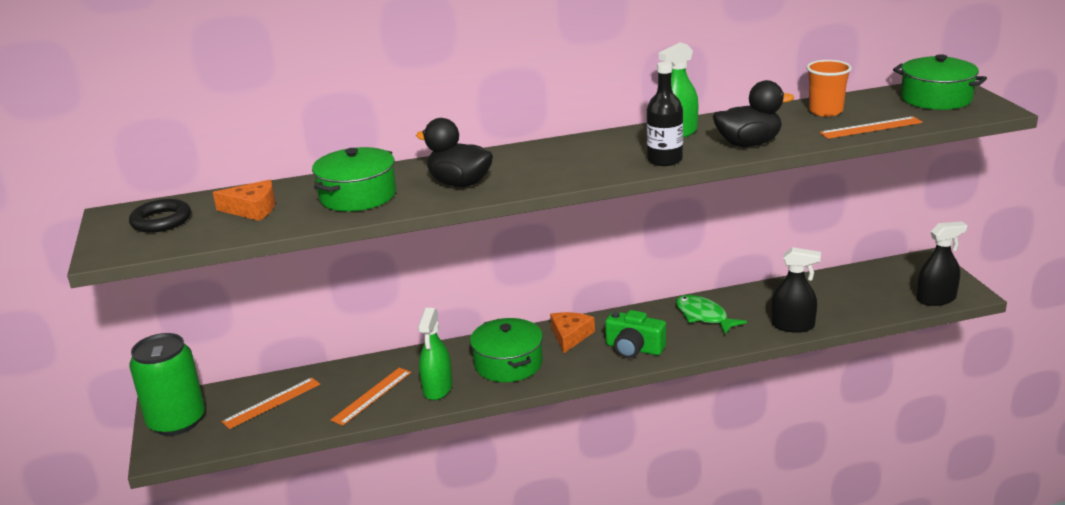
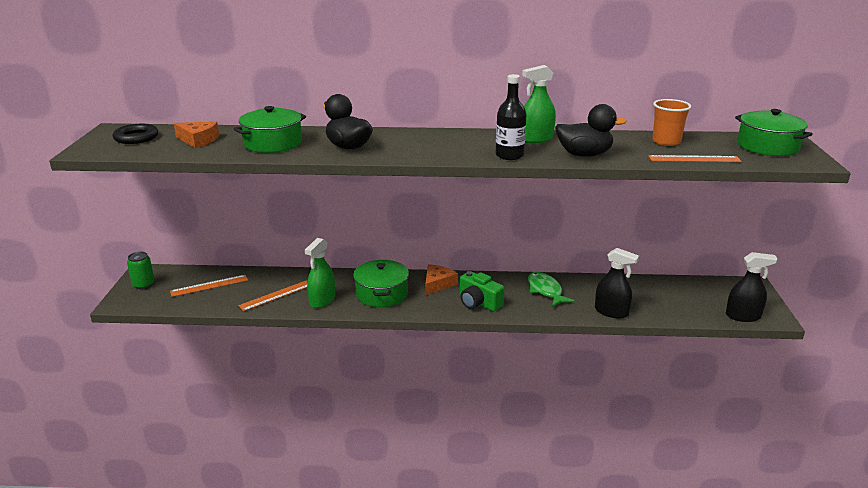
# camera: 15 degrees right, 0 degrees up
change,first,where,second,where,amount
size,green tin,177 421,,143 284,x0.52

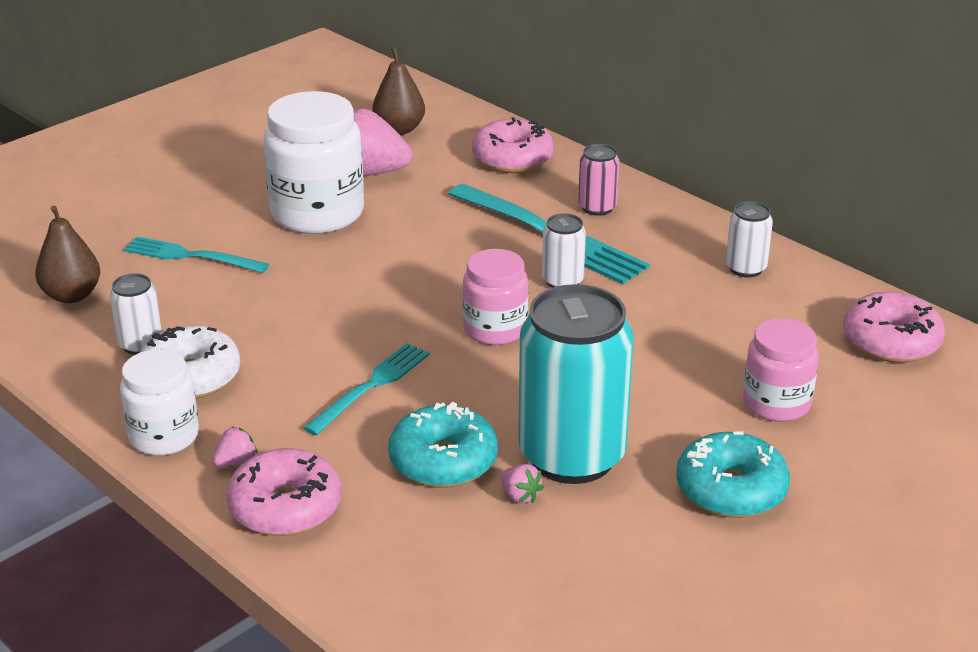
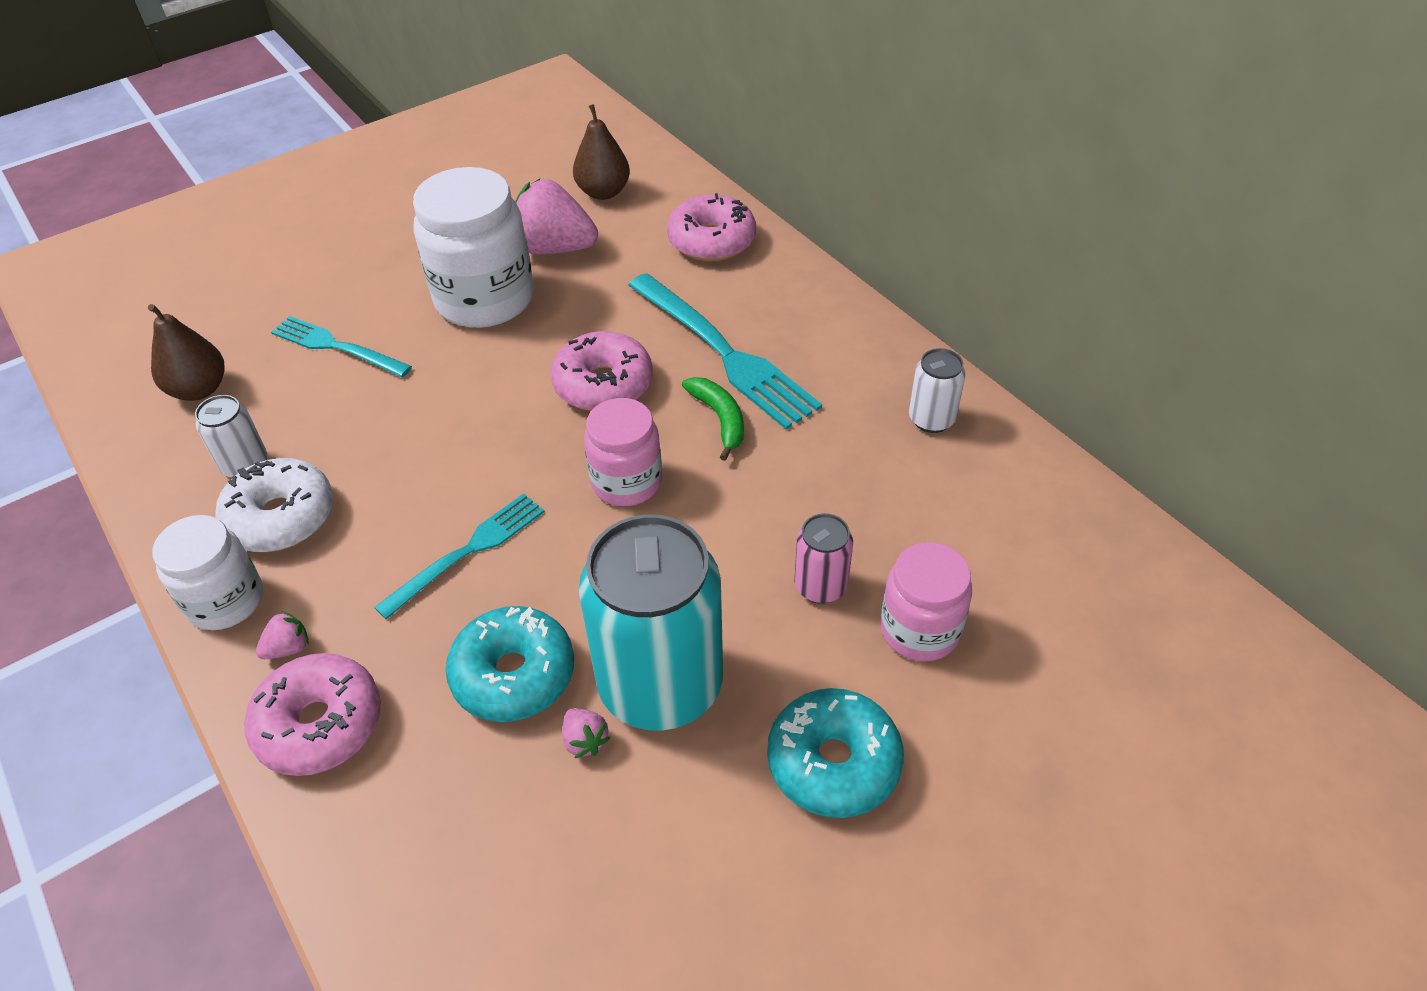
# camera: 10 degrees right, 15 degrees up
change,first,where,second,where,amount
relocated,pink tin,597 207,,820 586,
relocated,pink doughnut,891 341,,603 384,
exchanged,pure white tin,562 281,green banana,720 419,

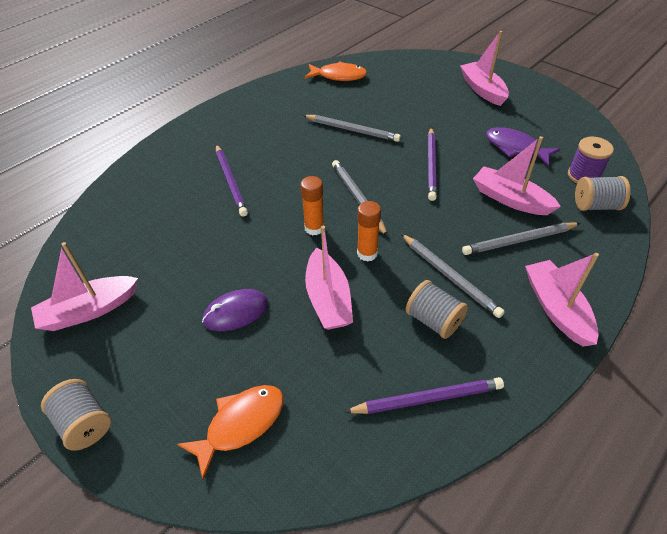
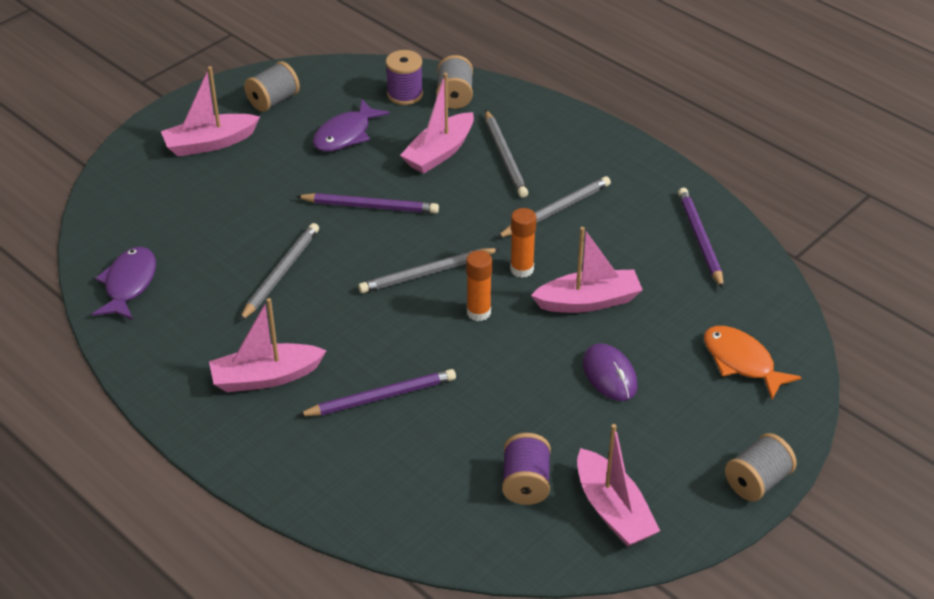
# camera: 90 degrees left, 5 degrees down
change,first,where,second,where,amount
appeared,,,royal purple bobbin,526 483,
relocated,ash-grey bobbin,434 320,,273 101,
relocated,pink toy boat,556 309,,266 377,
colour,orange-coloured fish figure,339 76,royal purple fish figure,129 284,

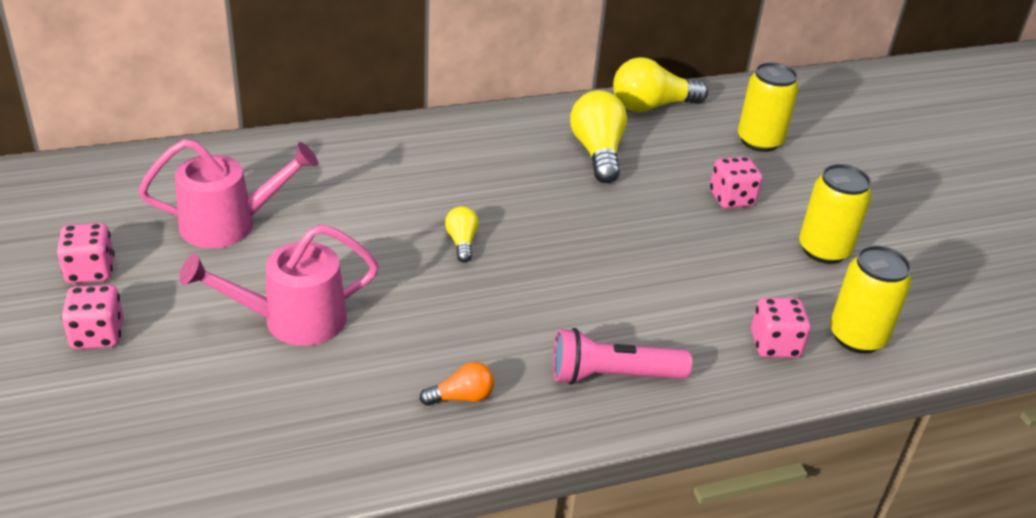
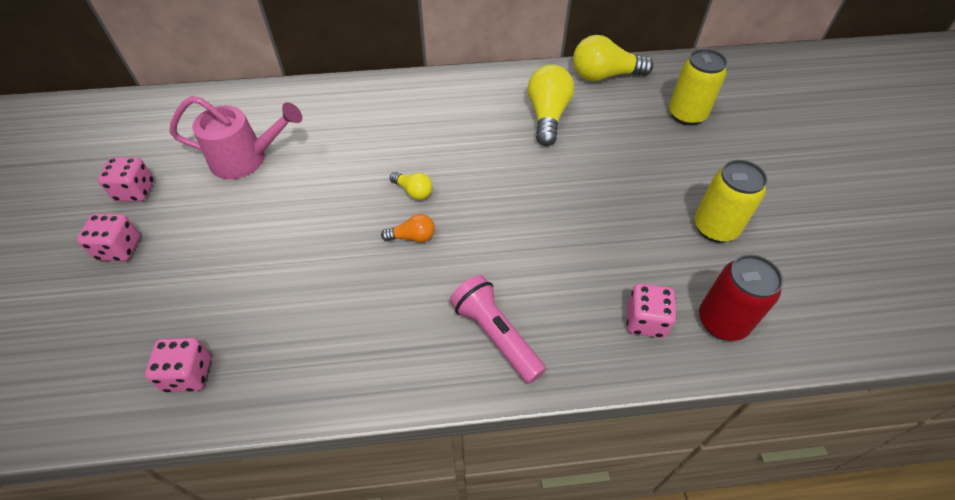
# camera: 15 degrees right, 15 degrees up
change,first,where,second,where,amount
missing,pink watering pot,291 320,,,
relocated,orange-coloured lightbulb,461 397,,412 237,
relocated,pink dice,731 199,,188 374,
colour,yellow tin,857 337,red tin,722 321,
spun,yellow lightbulb,461 242,,413 191,120 degrees clockwise
spun,pink flashlight,613 376,,496 335,45 degrees clockwise

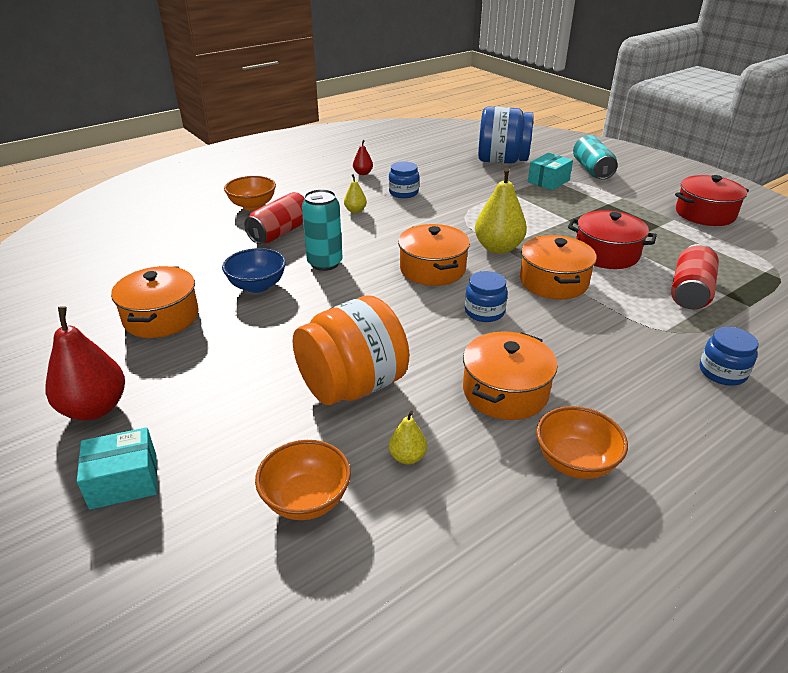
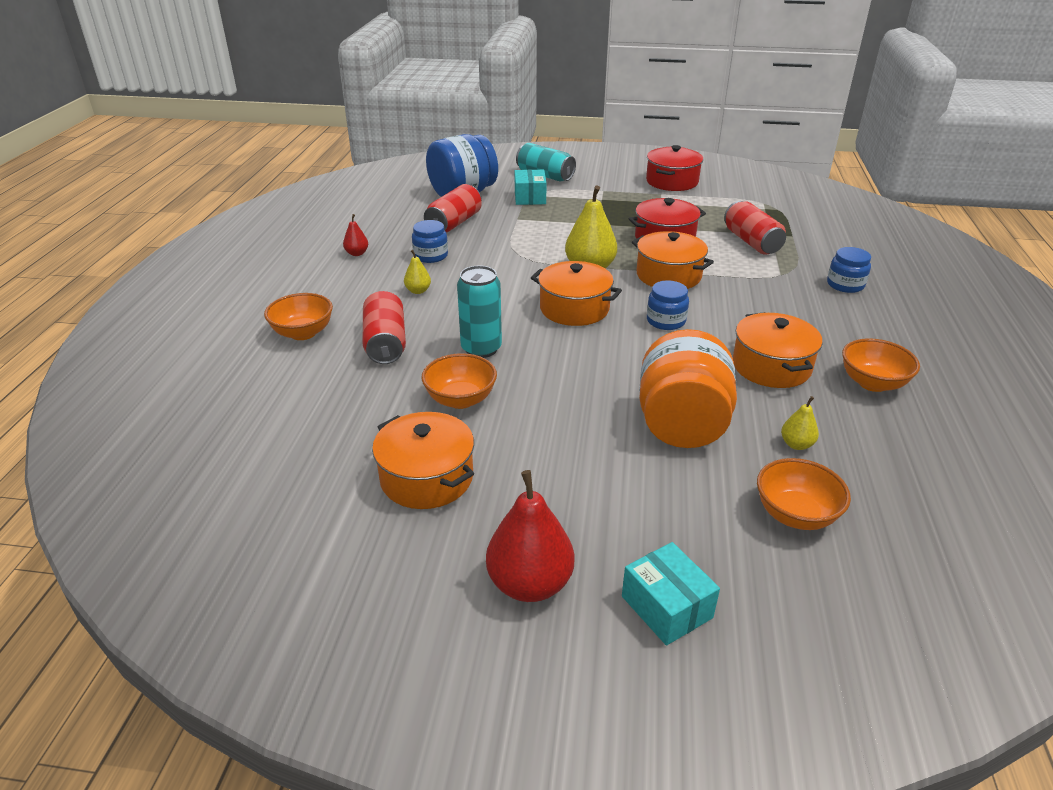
# camera: 45 degrees left, 0 degrees up
change,first,where,second,where,amount
appeared,,,red tin,454 223,
colour,blue serving bowl,257 286,orange-coloured serving bowl,460 399,
spun,aqua parcel,124 481,,666 607,60 degrees counterclockwise

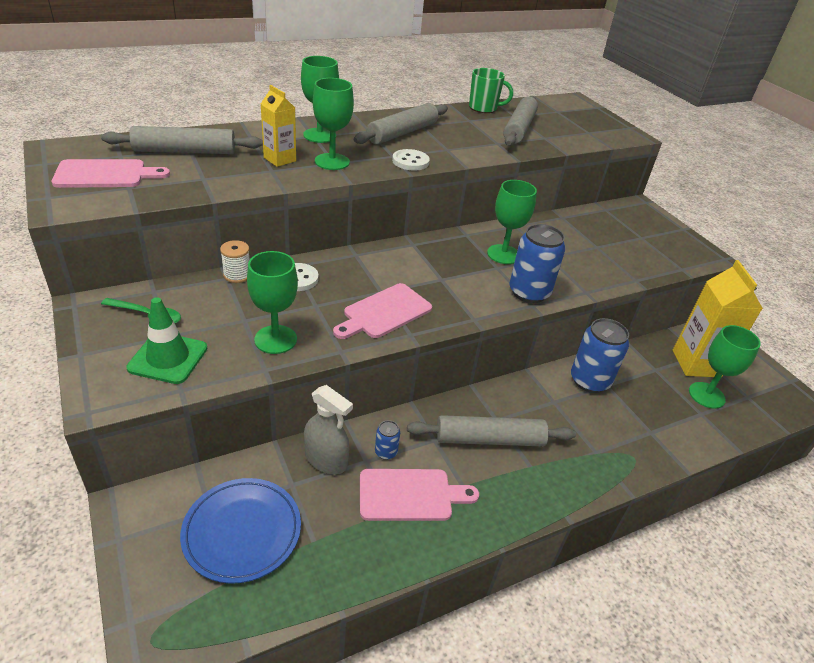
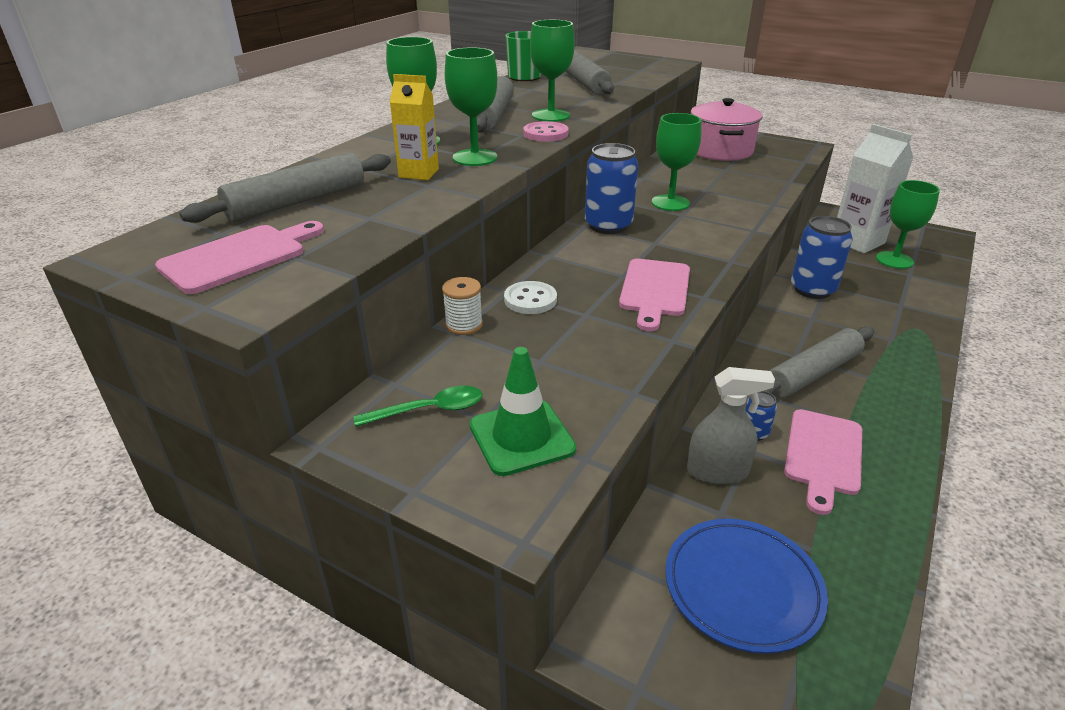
# camera: 30 degrees left, 5 degrees down
change,first,where,second,where,amount
appeared,,,pink cooking pot,720 150,
relocated,green wine glass,275 339,,551 115,
relocated,blue tin,529 292,,608 226,
colour,pure white shirt button,410 161,pink shirt button,545 134,
colour,yellow milk carton,696 363,pure white milk carton,857 242,
spun,pink cutting board,410 495,,823 455,150 degrees clockwise

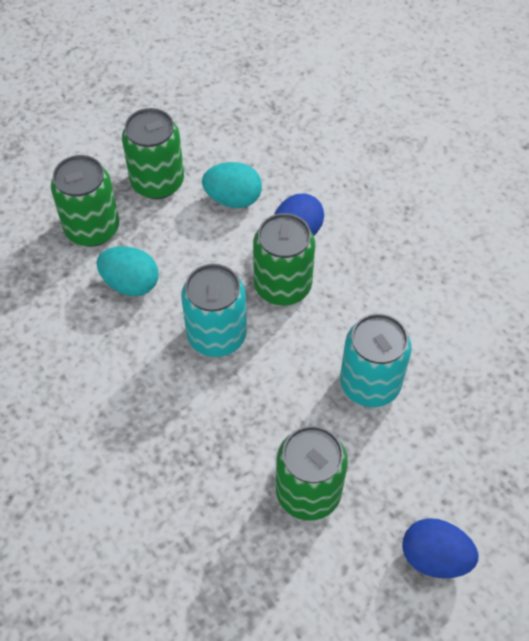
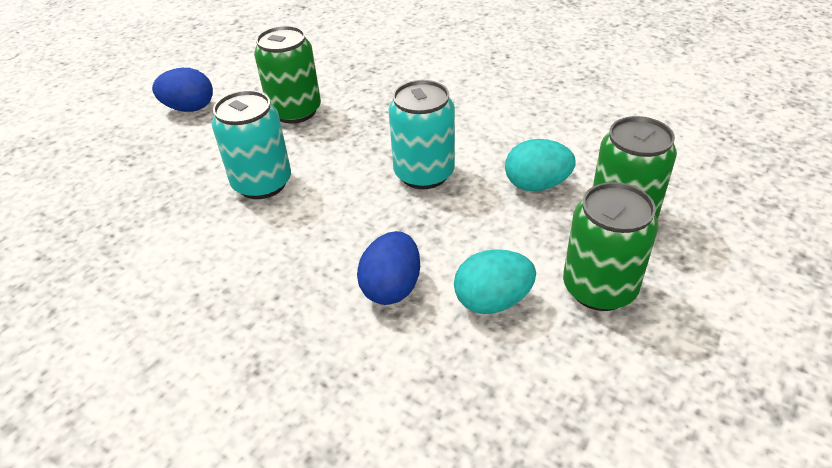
# camera: 160 degrees right, 15 degrees down
change,first,where,second,where,amount
missing,green tin,282 286,,,

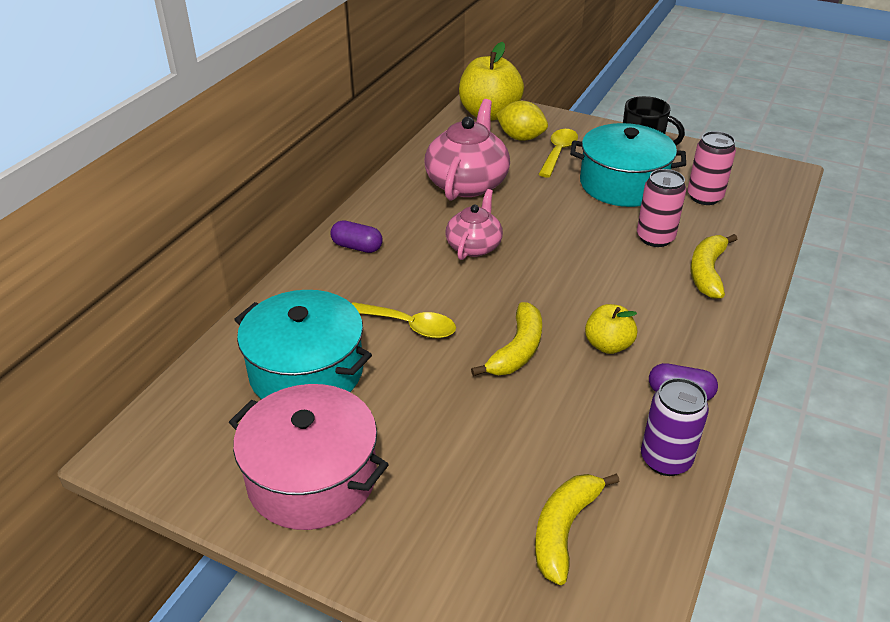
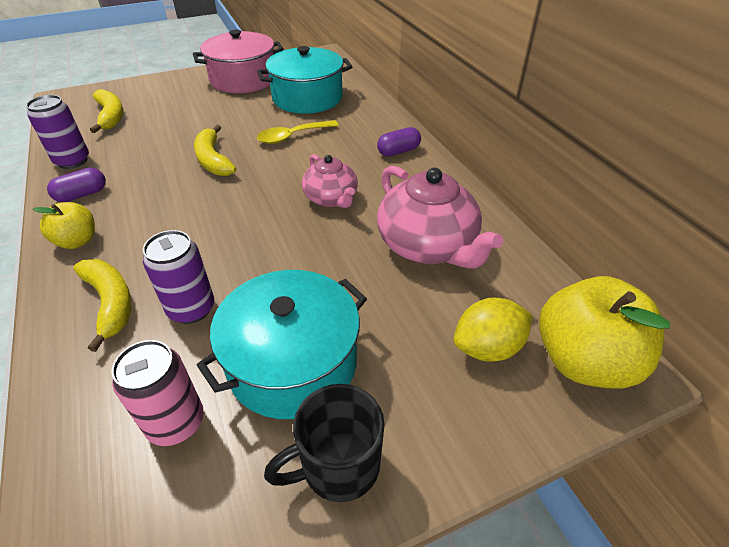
# camera: 130 degrees right, 5 degrees up
change,first,where,second,where,amount
missing,yellow teaspoon,558 153,,,
relocated,yellow apple,608 345,,77 241,
colour,pink tin,655 238,royal purple tin,191 309,

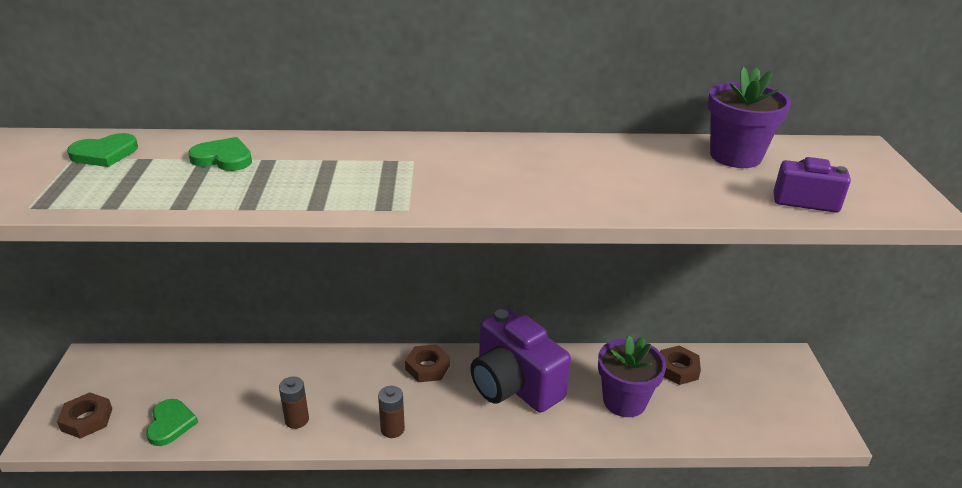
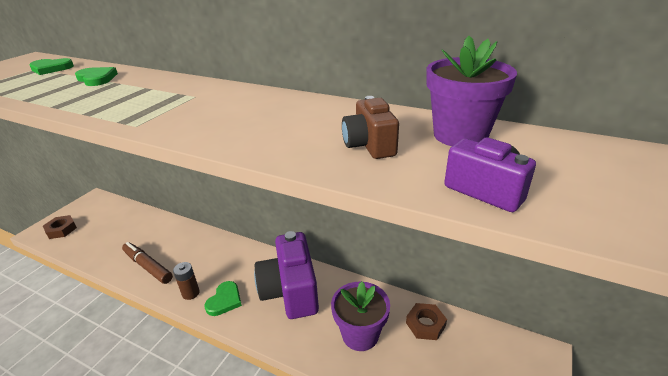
# camera: 30 degrees right, 0 degrees up
change,first,where,second,where,amount
missing,russet nut,427 367,,,
appeared,,,russet camera,369 145,
relocated,green heart,170 424,,225 300,
exchanged,russet power cell,297 420,russet marker pen,148 266,

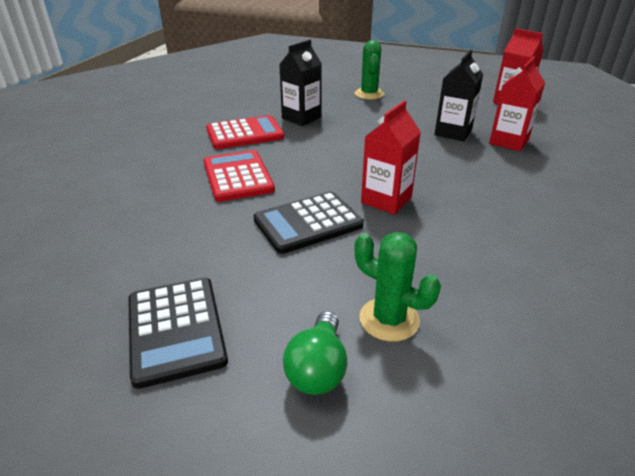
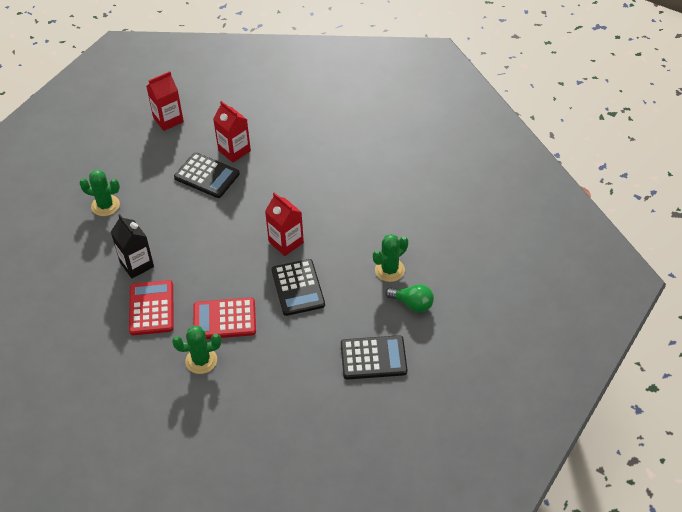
# camera: 75 degrees left, 15 degrees up
change,first,where,second,where,amount
appeared,,,green saguaro cactus,201 360,
exchanged,jet-black milk carton,453 133,jet-black calculator,207 176,

